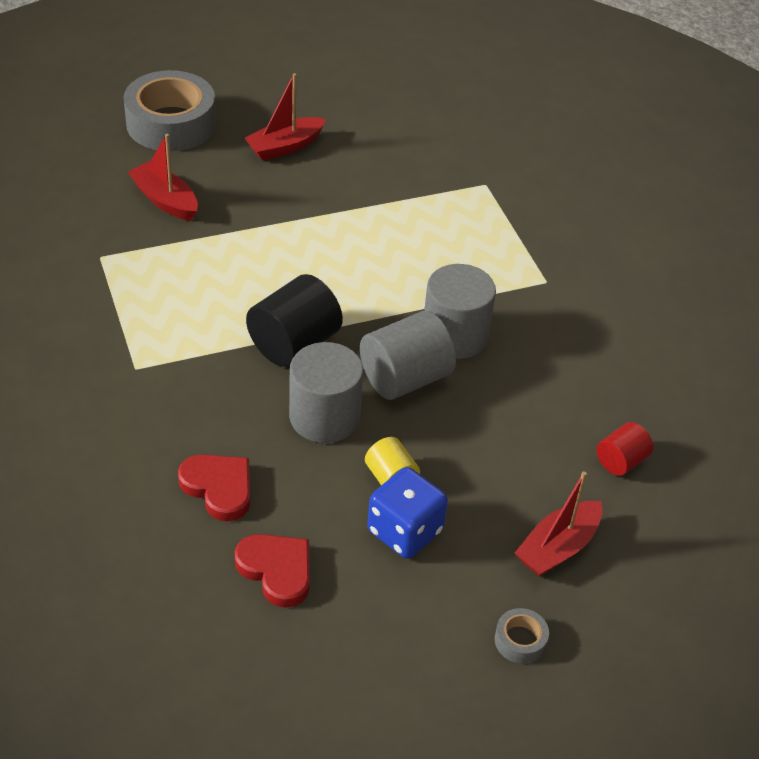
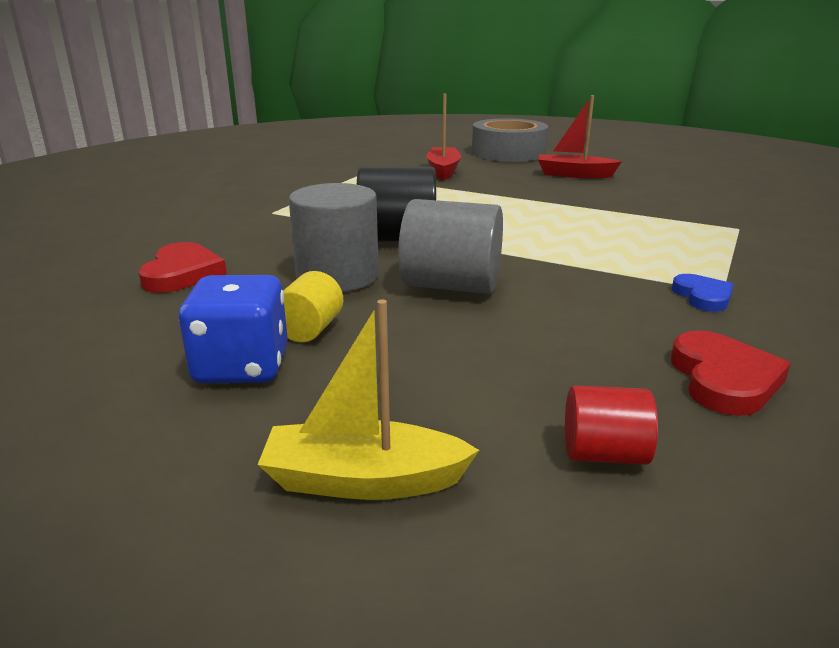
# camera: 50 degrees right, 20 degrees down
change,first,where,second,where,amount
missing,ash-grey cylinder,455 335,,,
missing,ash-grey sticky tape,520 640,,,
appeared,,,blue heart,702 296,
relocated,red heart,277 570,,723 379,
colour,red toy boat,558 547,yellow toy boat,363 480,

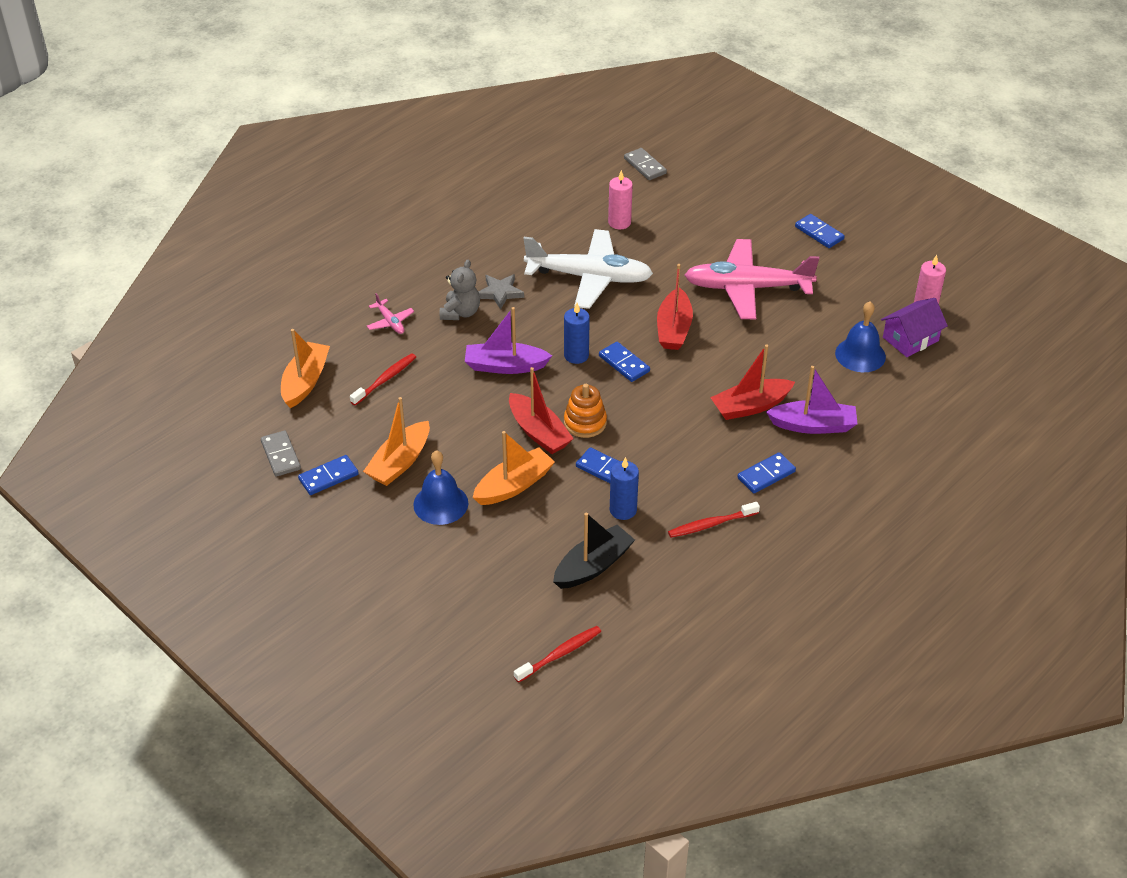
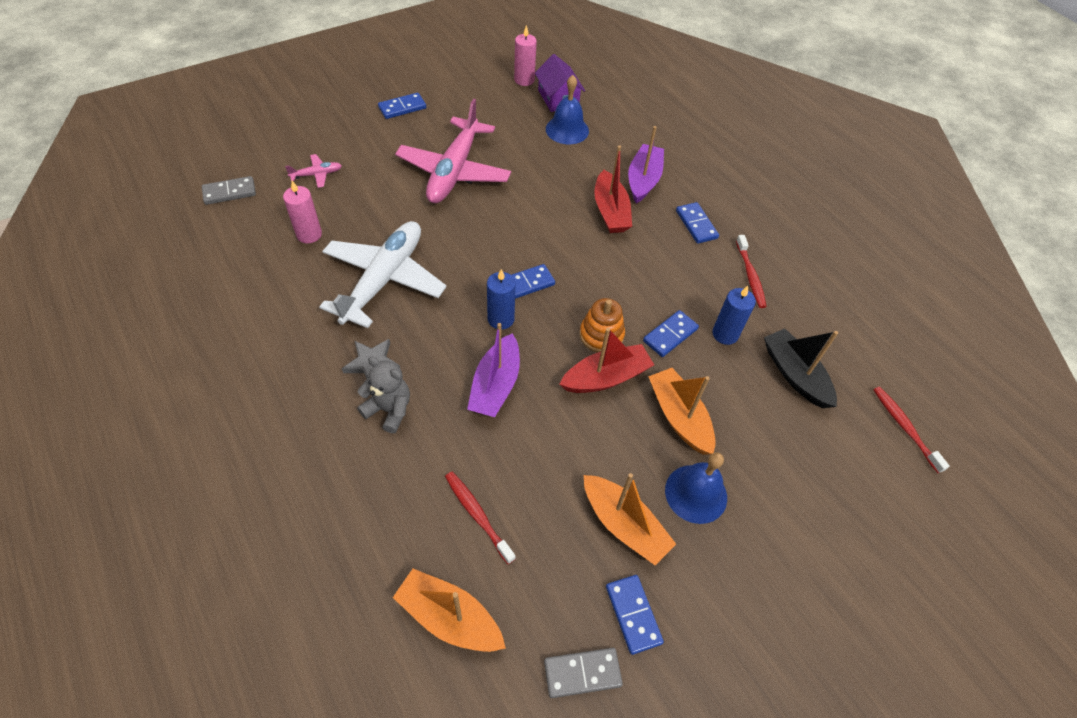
# camera: 80 degrees left, 10 degrees up
change,first,where,second,where,amount
missing,red toy boat,674 329,,,
relocated,pink toy plane,390 322,,317 174,

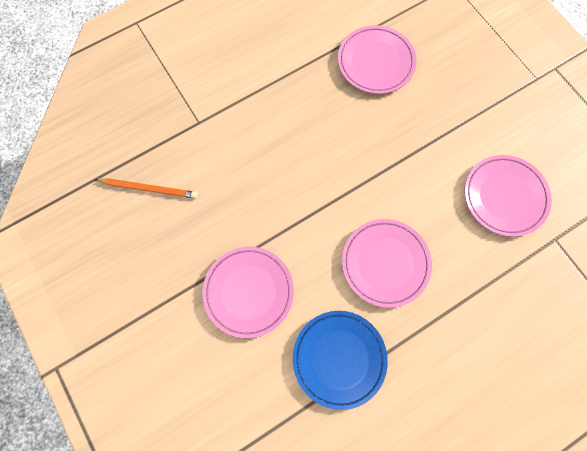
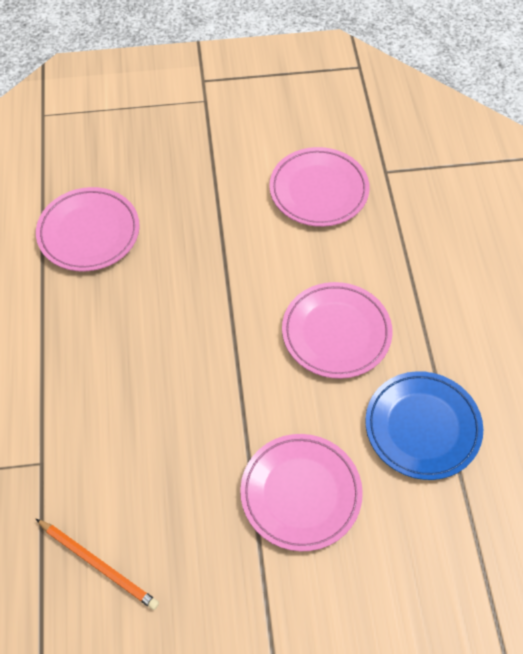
# camera: 65 degrees left, 15 degrees down
change,first,where,second,where,amount
spun,orange-coloured lead pencil,149 188,,98 565,90 degrees clockwise

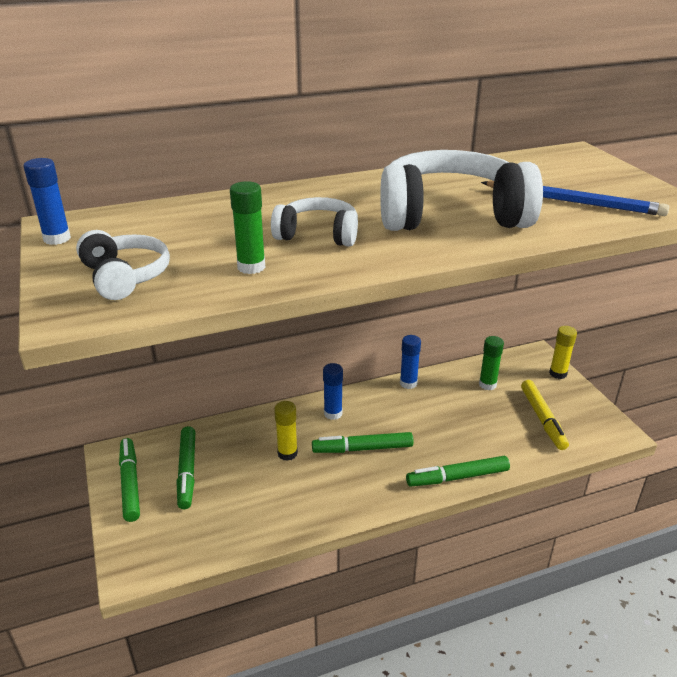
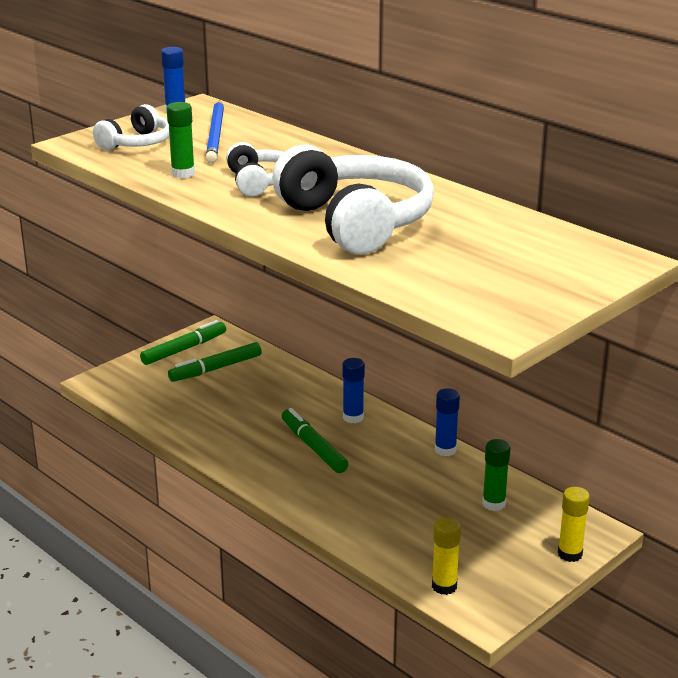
# camera: 65 degrees right, 5 degrees down
change,first,where,second,where,amount
missing,green marker pen,457 477,,,
missing,yellow marker pen,542 419,,,
relocated,yellow glue,287 453,,444 586,
relocated,blue lead pencil,574 202,,216 134,

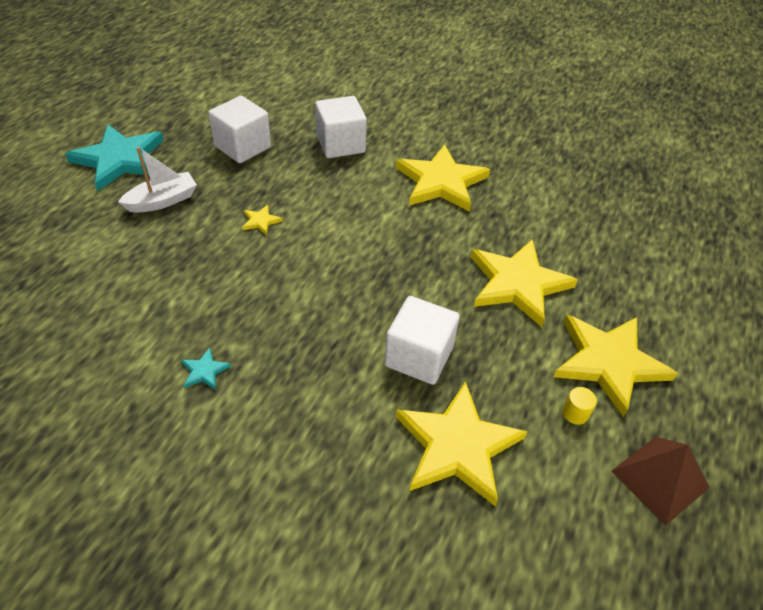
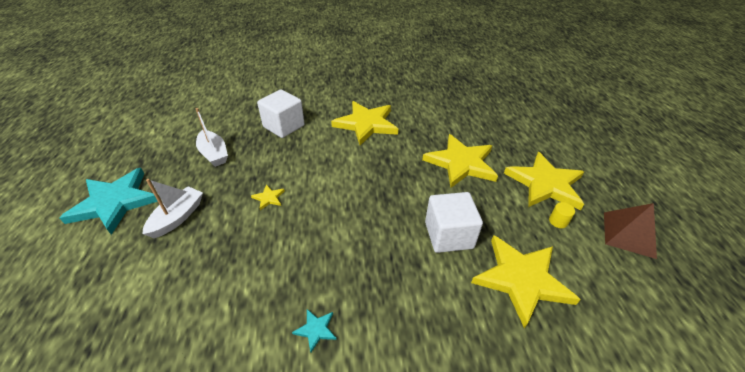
# camera: 30 degrees left, 5 degrees down
change,first,where,second,where,amount
exchanged,pure white block,242 147,pure white toy boat,214 154,

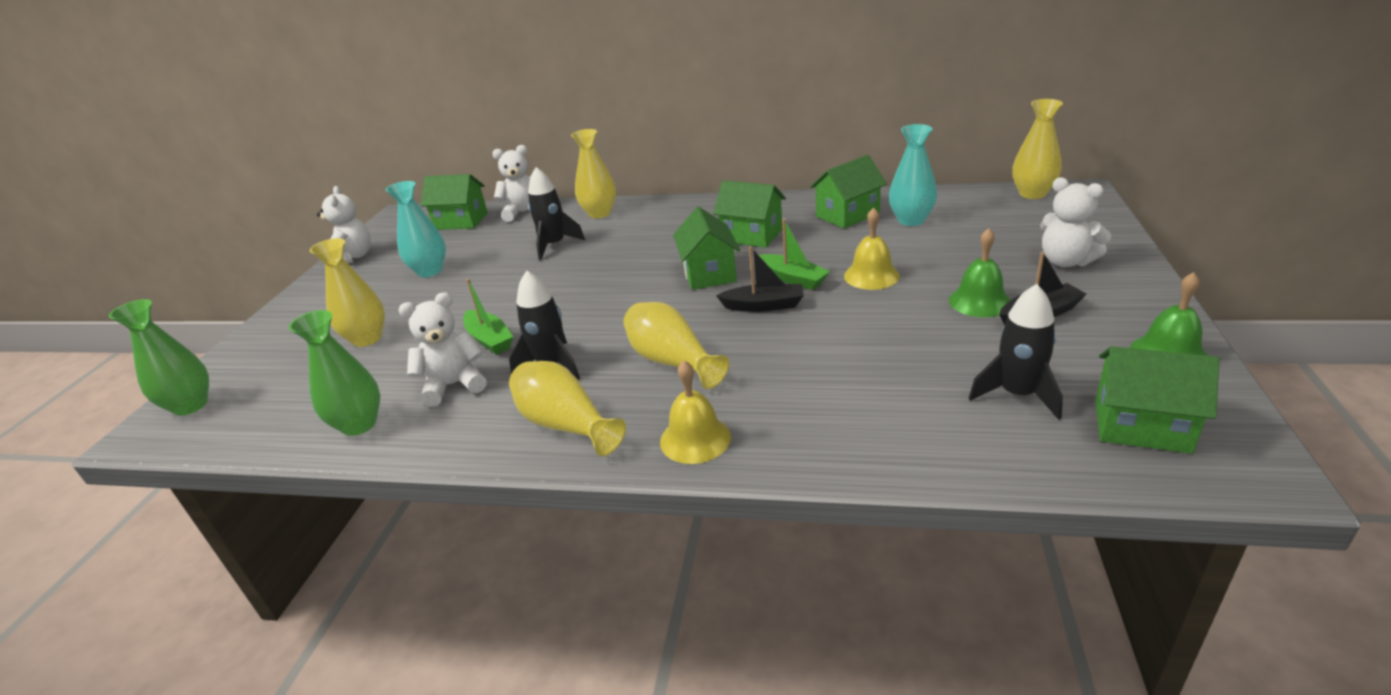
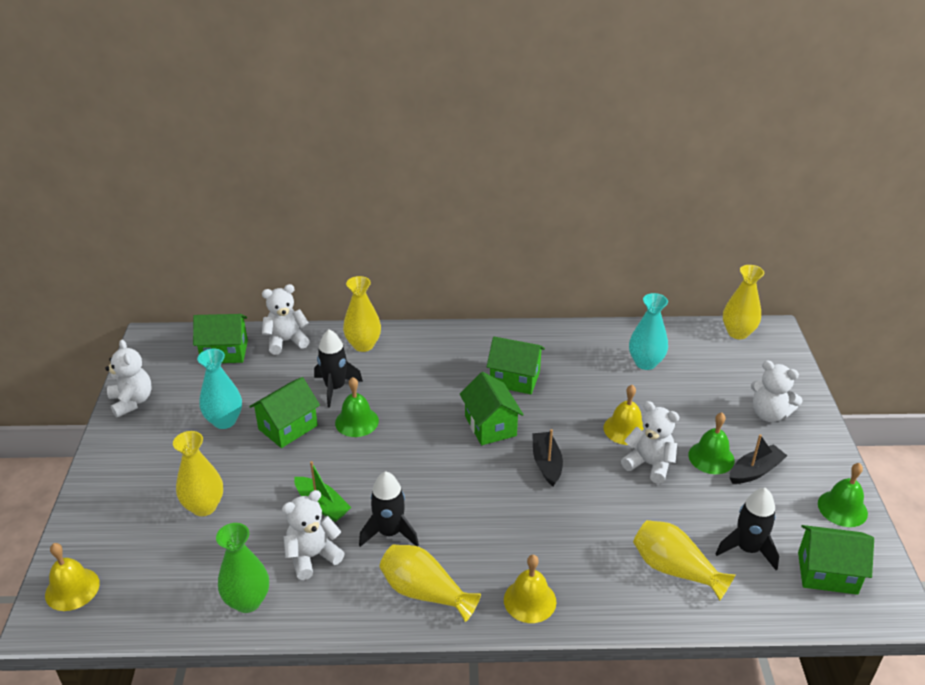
# camera: 15 degrees left, 5 degrees up
change,first,where,second,where,amount
missing,green toy boat,793 279,,,
appeared,,,green school bell,357 421,
appeared,,,pure white teddy bear,649 464,
relocated,yellow flower vase,672 361,,675 569,
relocated,green toy house,847 215,,288 427,
exchanged,green flower vase,190 405,yellow school bell,72 589,
spun,jet-black toy boat,764 305,,546 463,90 degrees counterclockwise

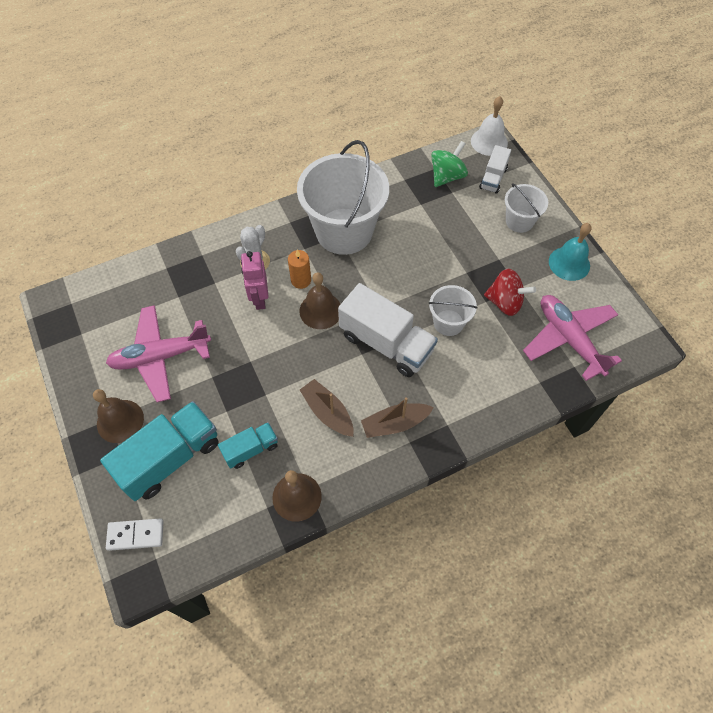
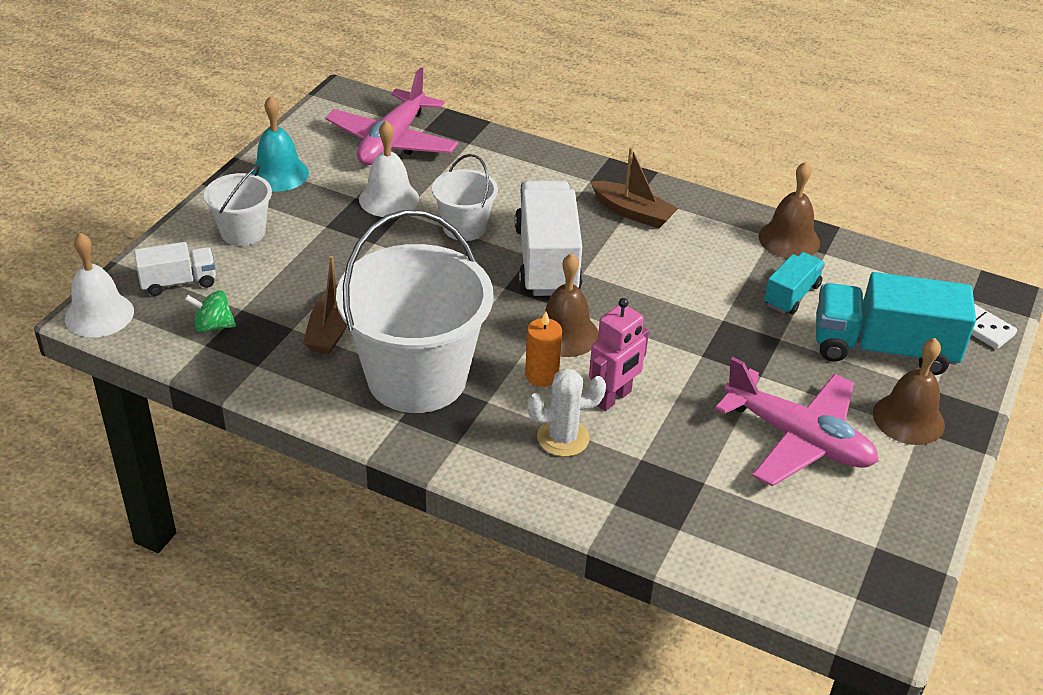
# camera: 130 degrees left, 20 degrees down
change,first,where,second,where,amount
relocated,russet toy boat,328 412,,333 328,
exchanged,red whirligig,505 302,pure white school bell,389 199,
spun,aqua toy truck,251 449,,791 295,105 degrees clockwise
size,green whirligig,447 176,,213 326,x0.65

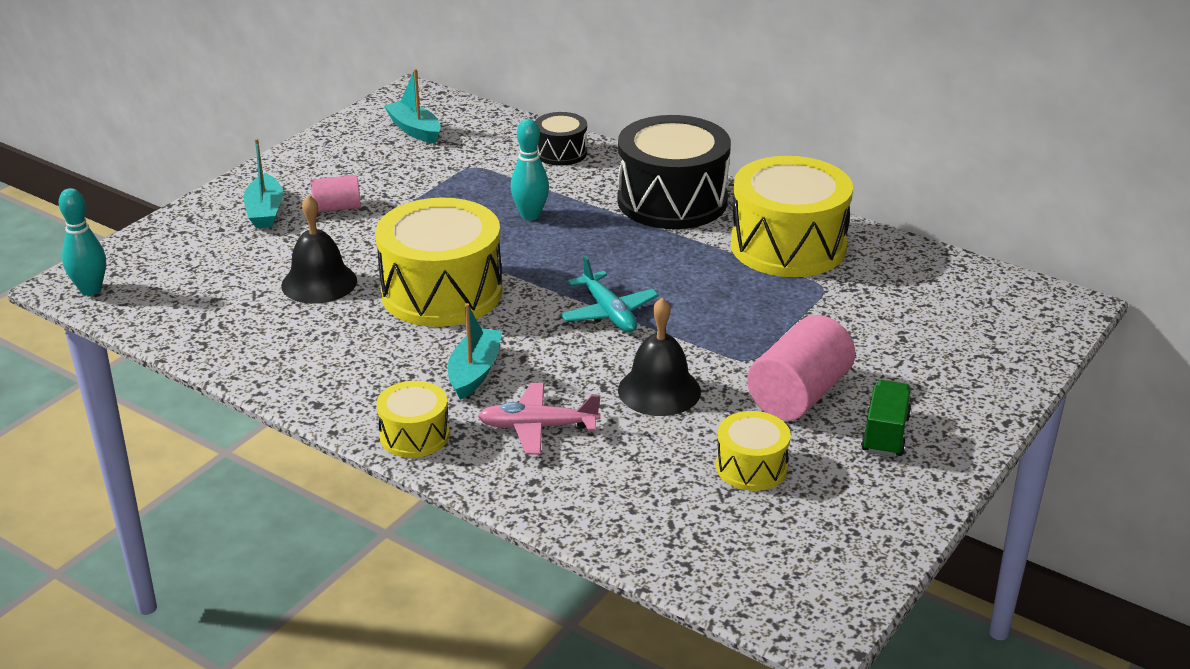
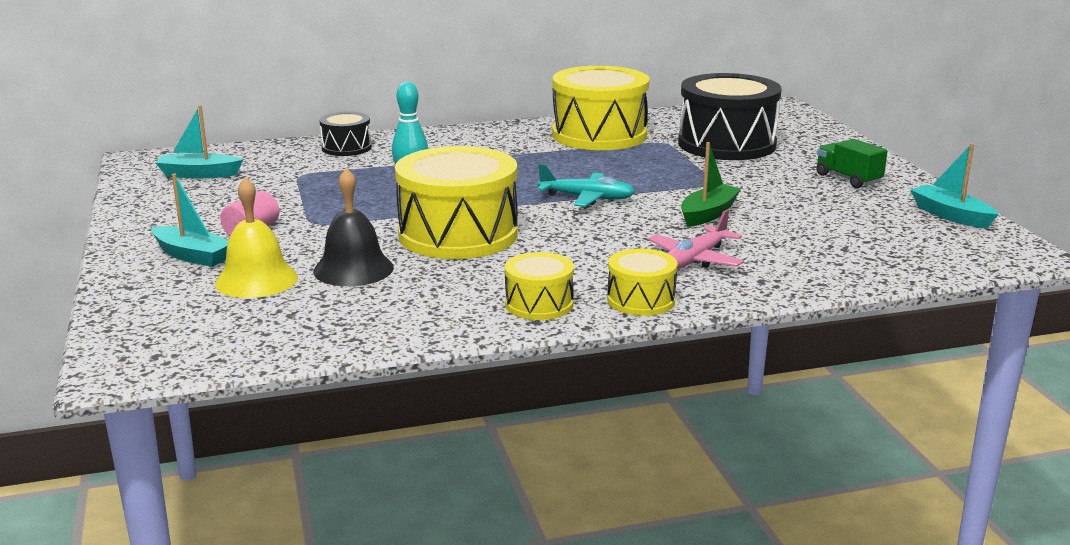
# camera: 50 degrees left, 10 degrees down
change,first,where,second,where,amount
missing,aqua skittle,91 290,,,
missing,pink cylinder,799 395,,,
appeared,,,yellow school bell,256 280,
relocated,aqua toy boat,474 372,,950 215,
relocated,jet-black toy drum,672 201,,726 144,
relocated,yellow toy drum,751 467,,539 304,
exchanged,jet-black school bell,659 390,green toy boat,708 214,

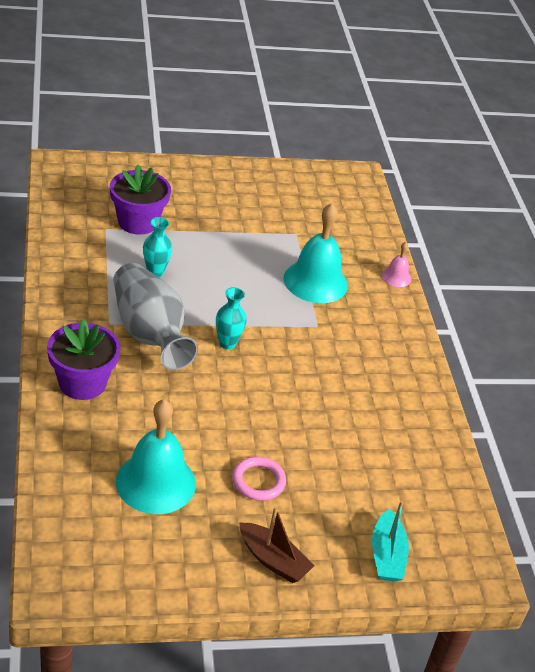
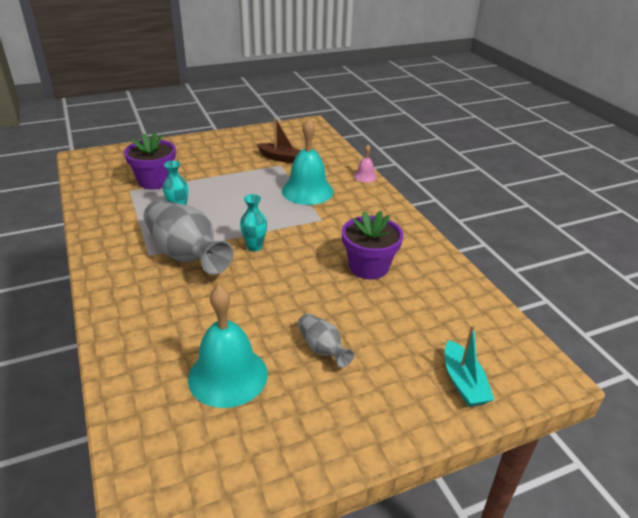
# camera: 10 degrees left, 5 degrees down
change,first,where,second,where,amount
relocated,royal purple flower pot,82 383,,368 267,
relocated,russet toy boat,273 560,,280 158,
exchanged,pink torus,258 481,ash-grey flower vase,322 349,

